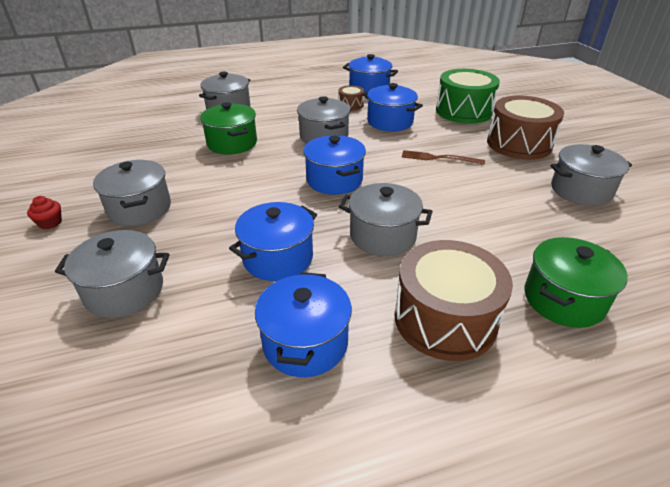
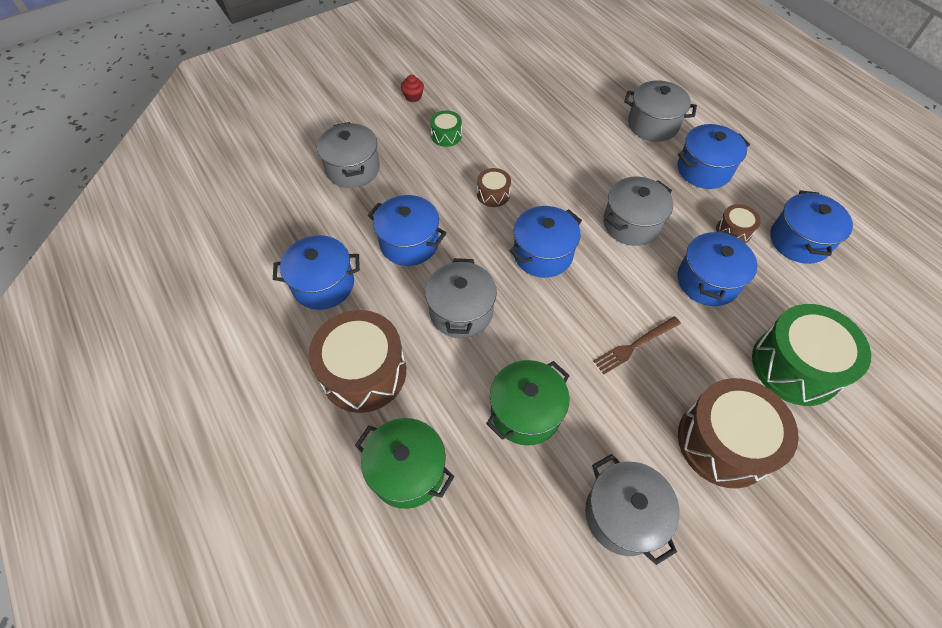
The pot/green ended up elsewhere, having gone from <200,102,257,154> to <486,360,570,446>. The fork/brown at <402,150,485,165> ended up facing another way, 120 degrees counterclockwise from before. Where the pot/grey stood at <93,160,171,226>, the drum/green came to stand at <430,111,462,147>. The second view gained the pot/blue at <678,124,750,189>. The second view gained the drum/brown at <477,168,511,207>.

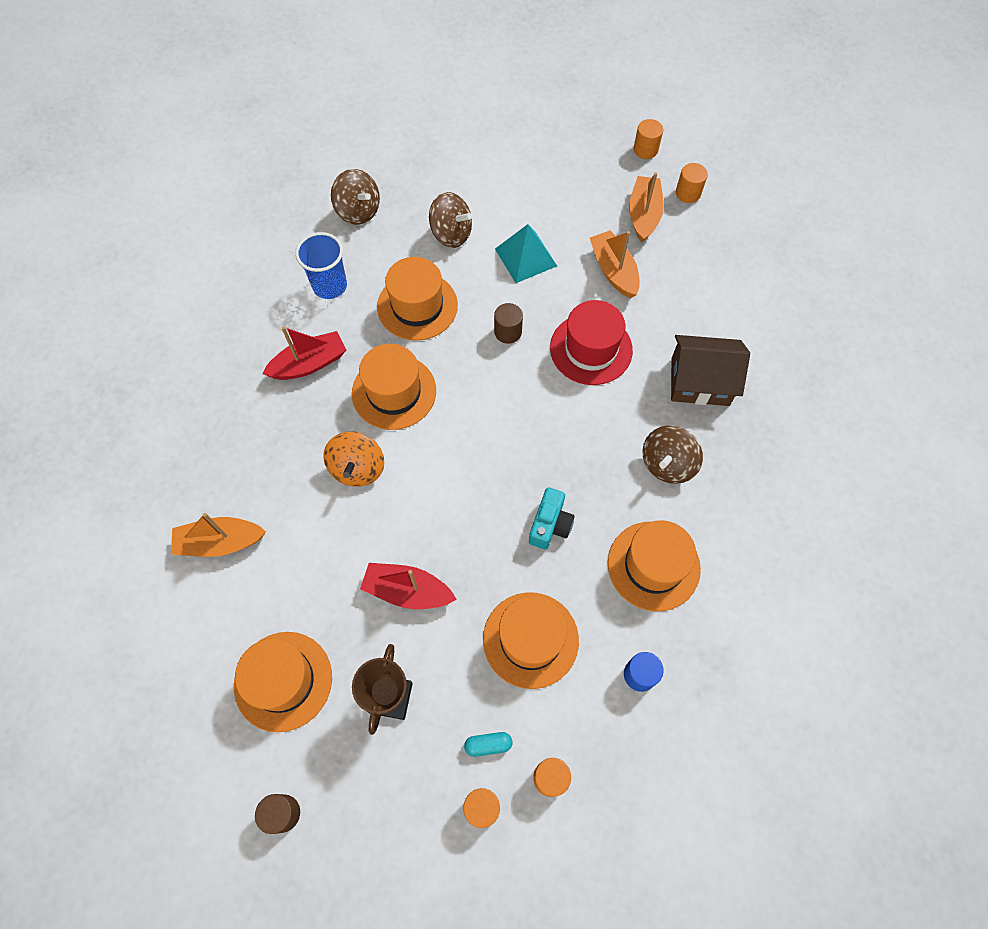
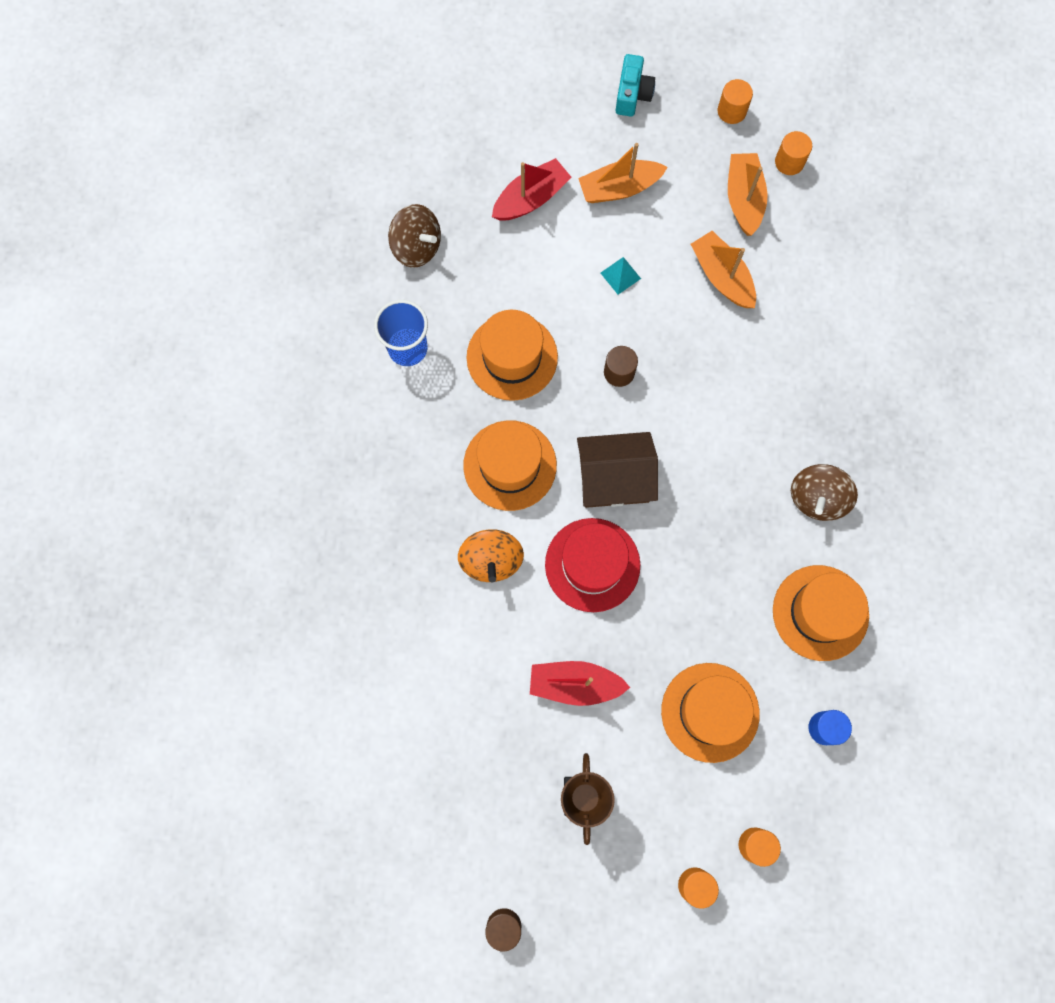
The second view lost the spinning top/brown at <429,192,472,248>. The size of the pyramid/turquoise at <495,224,557,283> changed by a factor of 0.55. The hat/red ended up elsewhere, having gone from <550,300,633,385> to <545,518,640,612>. The boat/red ended up elsewhere, having gone from <262,326,346,380> to <492,158,572,221>. The house/brown ended up elsewhere, having gone from <671,335,750,406> to <577,432,658,508>. The camera/turquoise ended up elsewhere, having gone from <529,487,575,549> to <616,54,655,116>. The boat/orange ended up elsewhere, having gone from <171,513,266,557> to <578,143,668,203>. The second view lost the hat/orange at <234,632,332,732>. The second view lost the capsule/turquoise at <464,732,512,757>.

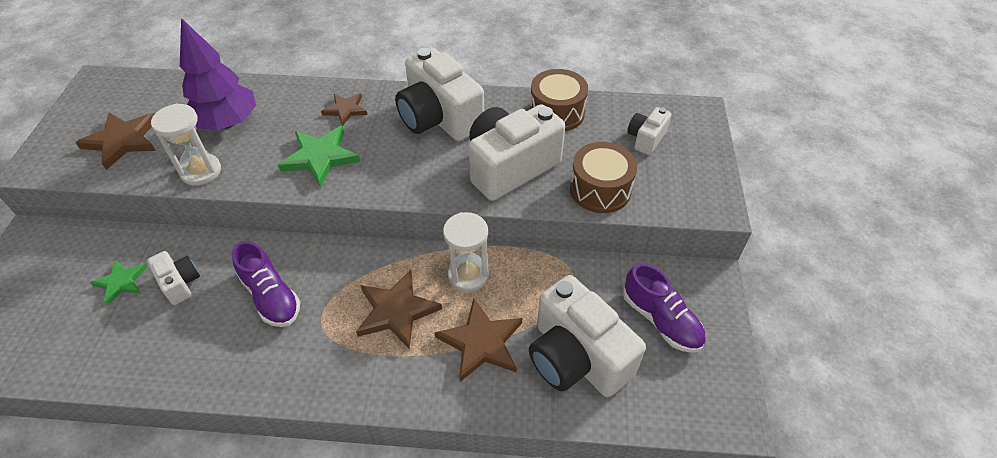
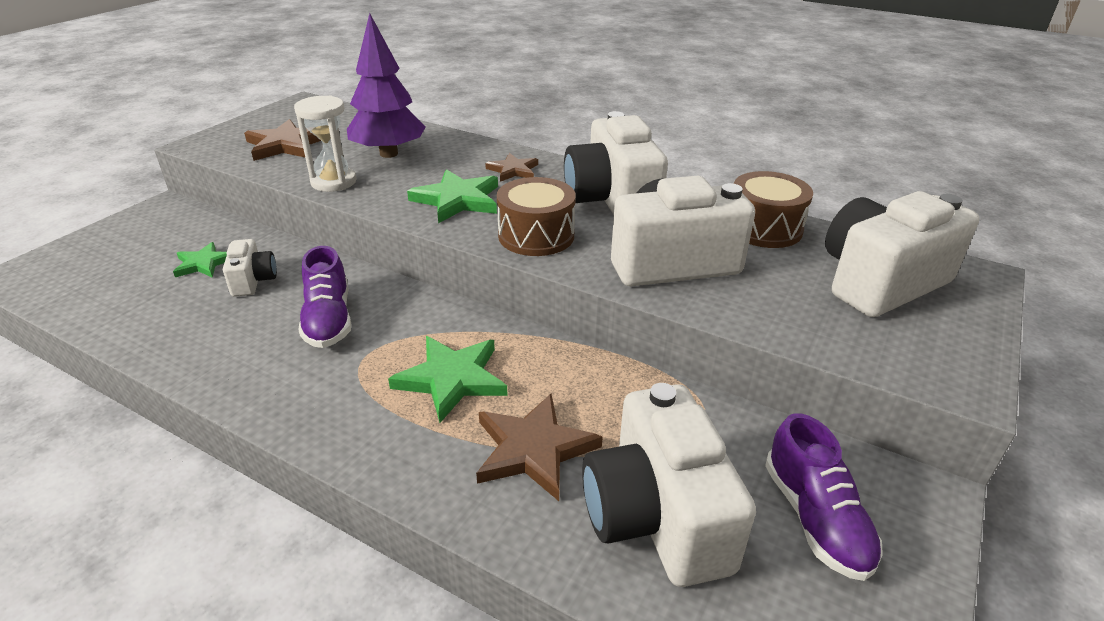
The size of the camera/white at <627,107,672,155> changed by a factor of 2.05. The drum/brown ended up elsewhere, having gone from <570,142,637,213> to <497,177,576,256>. The second view lost the hourglass/white at <443,212,489,292>. What was the star/brown at <356,270,442,349> turned into the star/green at <388,336,508,423>.

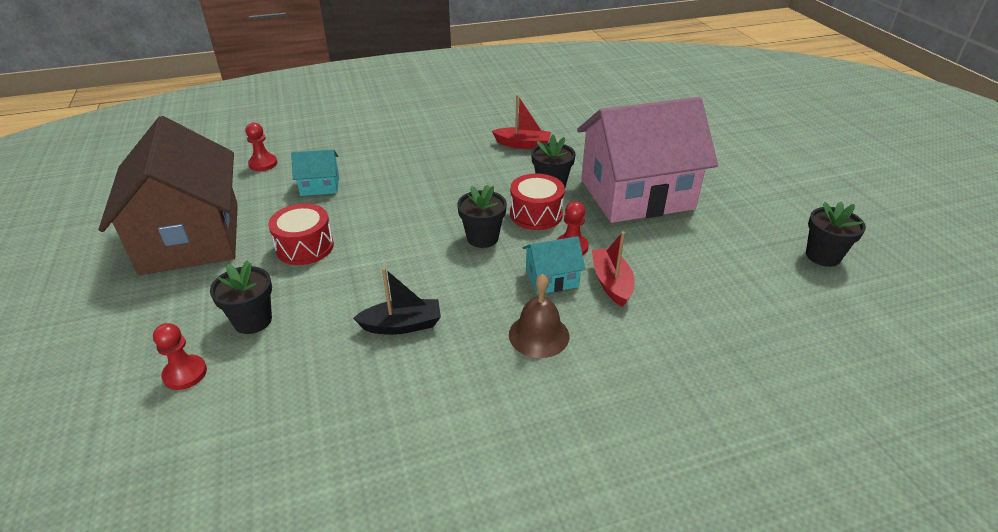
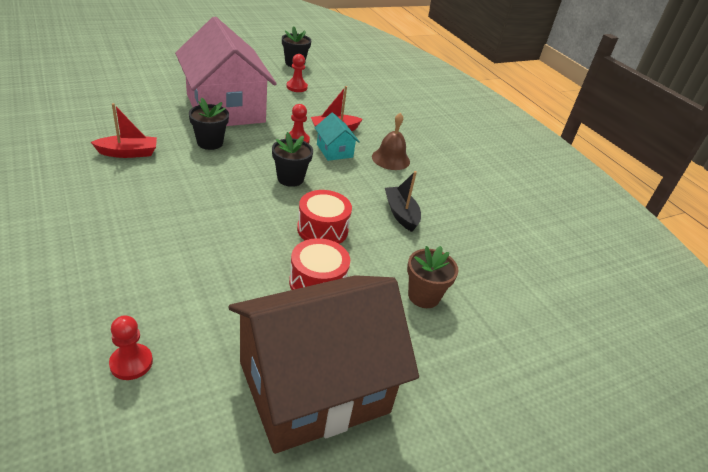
The boat/red at <492,95,551,149> ended up facing another way, 75 degrees clockwise from before. The second view lost the house/turquoise at <291,149,339,196>. The drum/red ended up elsewhere, having gone from <510,173,565,230> to <297,190,352,244>. What was the flower pot/black at <210,260,272,334> turned into the flower pot/brown at <407,246,458,308>. The pawn/red ended up elsewhere, having gone from <153,323,207,390> to <286,54,308,92>.

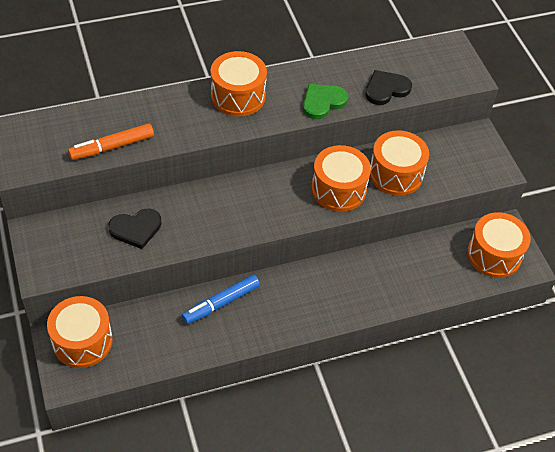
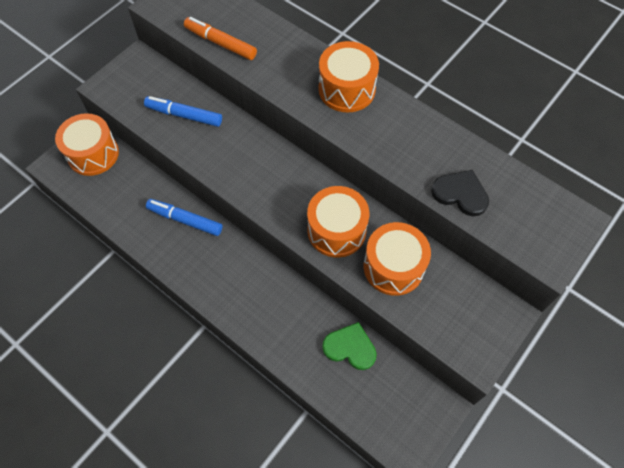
The heart/green ended up elsewhere, having gone from <303,84,348,119> to <322,322,377,370>. Where the heart/black stood at <108,209,162,249>, the marker/blue came to stand at <144,96,222,127>. The second view lost the drum/orange at <467,212,531,278>.

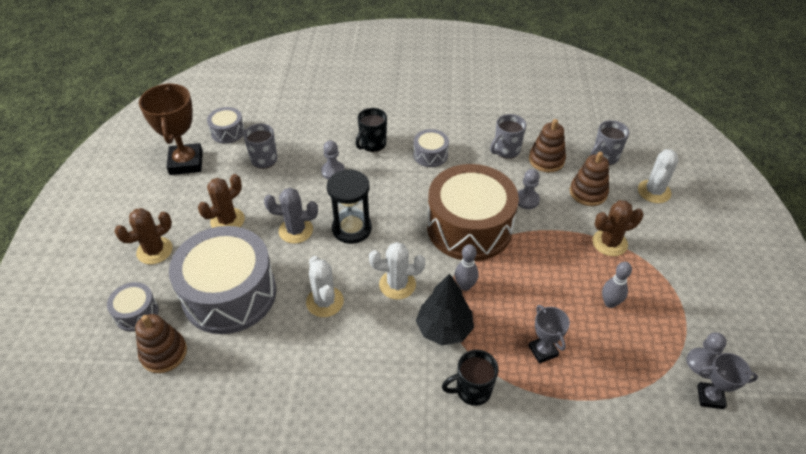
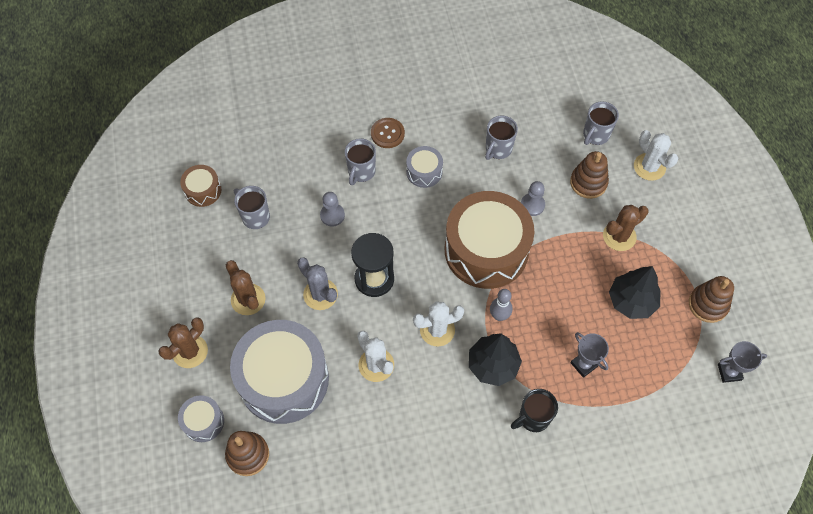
The second view lost the trophy/brown at <139,83,203,175>. What was the drum/grey at <207,107,245,144> turned into the drum/brown at <180,165,222,207>. What was the mug/black at <356,108,387,152> turned into the mug/grey at <345,138,376,185>. The stacking toy/brown ended up elsewhere, having gone from <529,119,566,172> to <689,276,734,323>. The cactus/white at <638,149,679,203> ended up facing another way, 45 degrees counterclockwise from before. The cactus/brown at <198,174,245,228> ended up facing another way, 60 degrees counterclockwise from before. The cactus/grey at <264,188,318,244> ended up facing another way, 60 degrees clockwise from before. Where the bowling pin/grey stood at <602,262,632,308>, the tree/black came to stand at <609,266,660,319>. The second view lost the pawn/grey at <686,332,727,376>. The second view gained the button/brown at <371,118,405,148>.

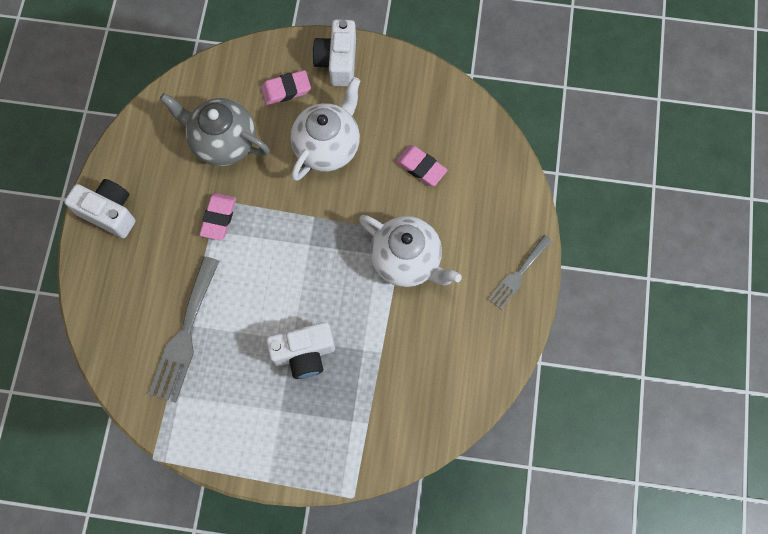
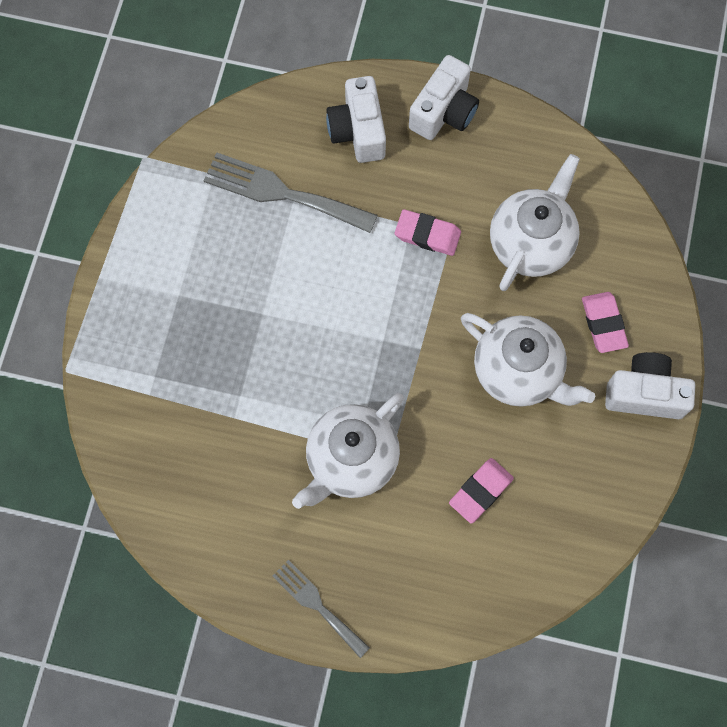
What was the teapot/grey at <160,93,270,166> turned into the teapot/white at <490,154,580,291>. The camera/white ended up elsewhere, having gone from <266,322,335,379> to <326,76,386,163>.

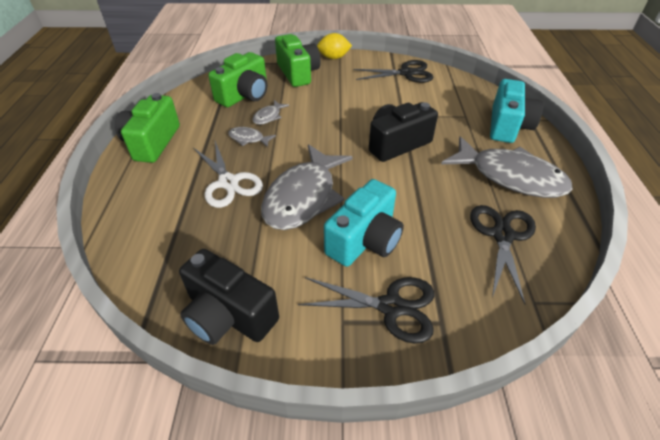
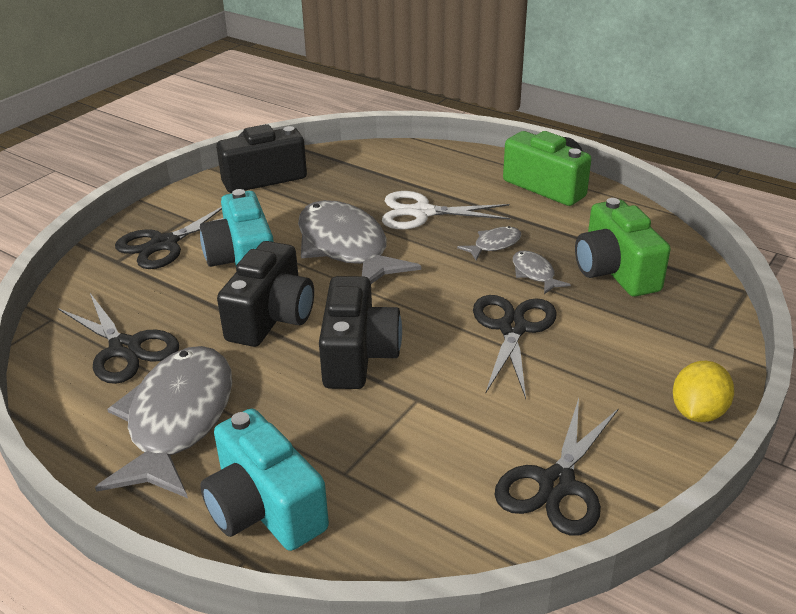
The second view lost the camera/green at <275,34,321,87>. The fish/grey at <441,136,573,198> ended up facing another way, 120 degrees clockwise from before. The second view gained the camera/black at <217,241,314,347>. The second view gained the scissors/black at <473,295,556,399>.

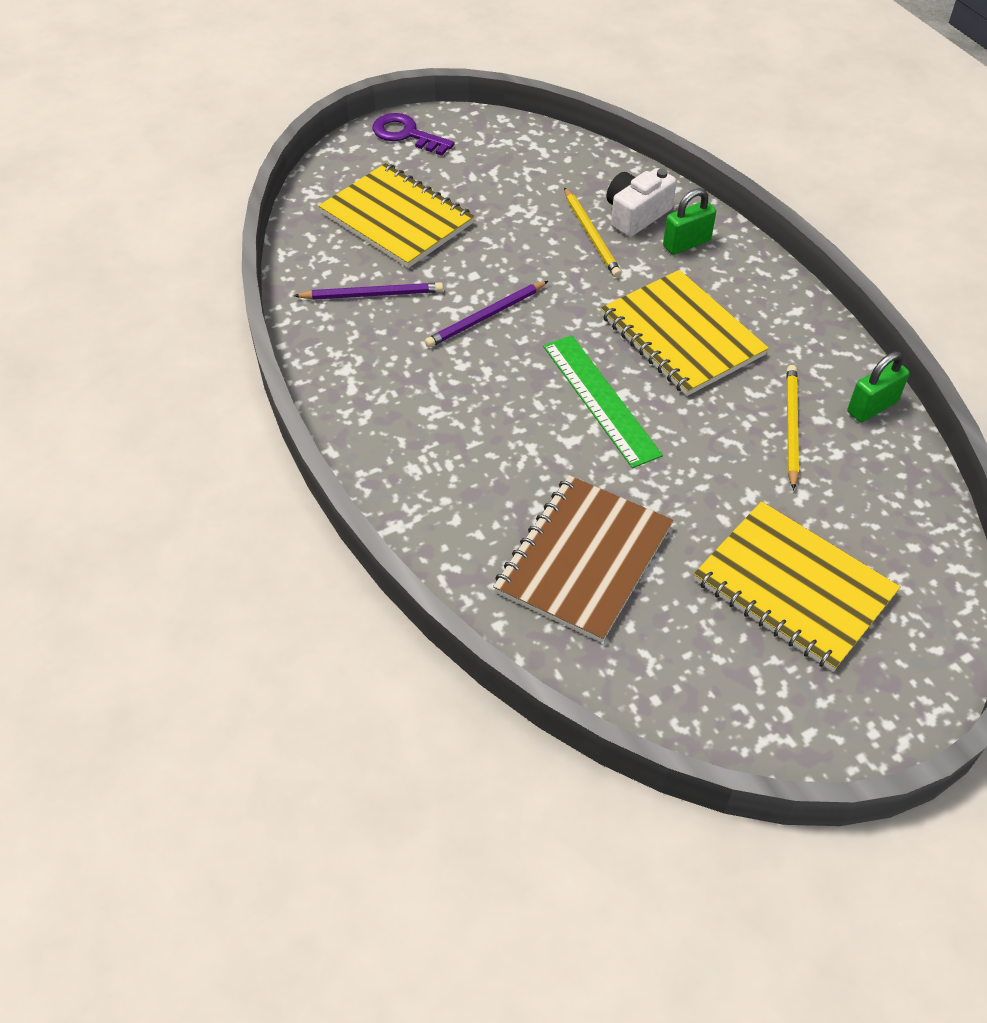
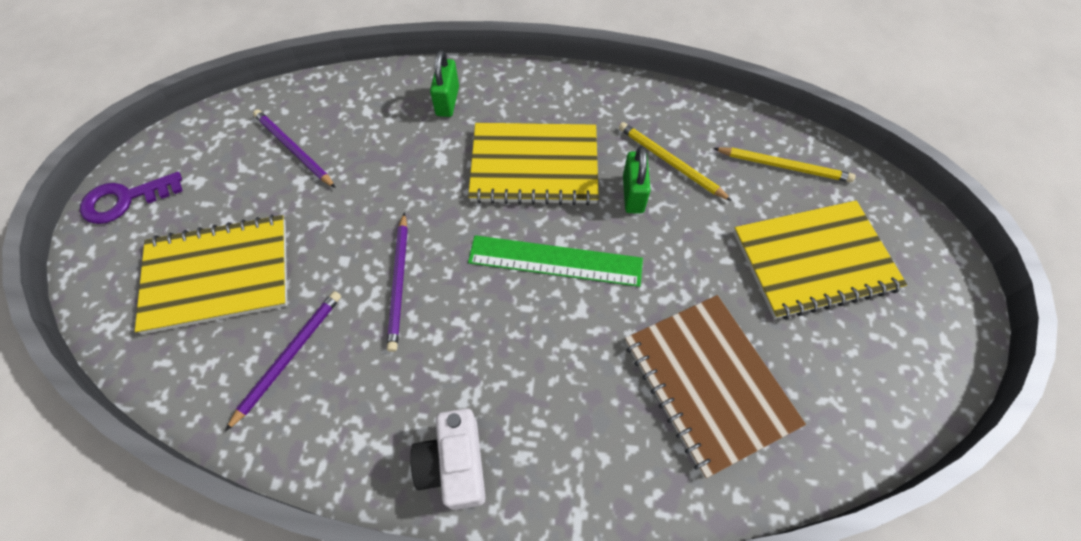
The camera/white ended up elsewhere, having gone from <607,168,677,237> to <410,408,486,510>. The pencil/yellow ended up elsewhere, having gone from <564,187,622,278> to <713,148,855,182>. The padlock/green ended up elsewhere, having gone from <848,352,910,422> to <623,146,651,213>. The second view gained the pencil/purple at <253,109,336,188>.

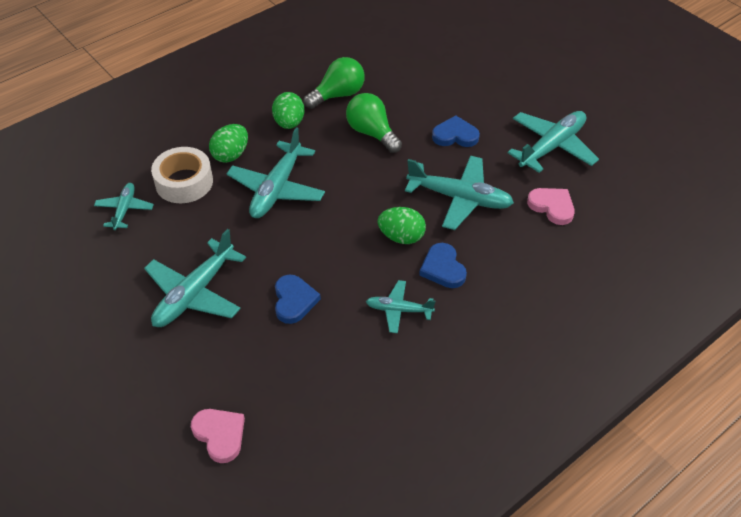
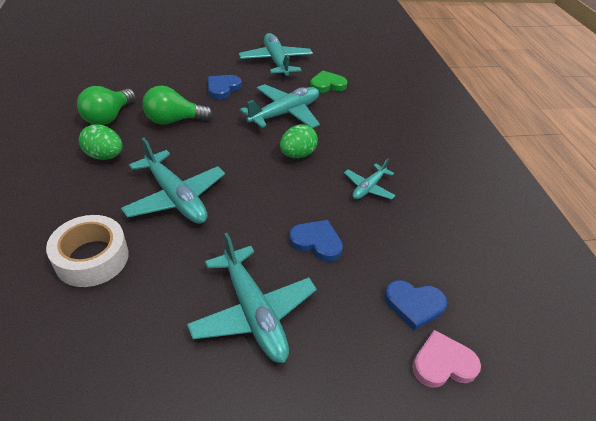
The light bulb/green at <303,57,365,109> ended up facing another way, 150 degrees counterclockwise from before. The second view lost the egg/green at <209,124,248,163>. The second view lost the plane/turquoise at <94,183,154,230>. What was the heart/pink at <527,188,575,225> turned into the heart/green at <310,71,347,93>. The heart/blue ended up elsewhere, having gone from <419,243,467,288> to <384,280,447,331>.

